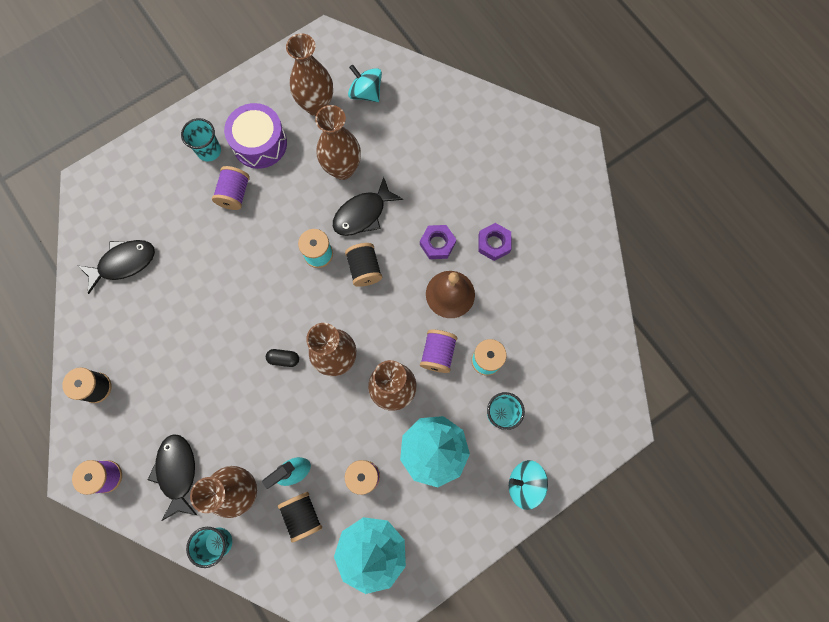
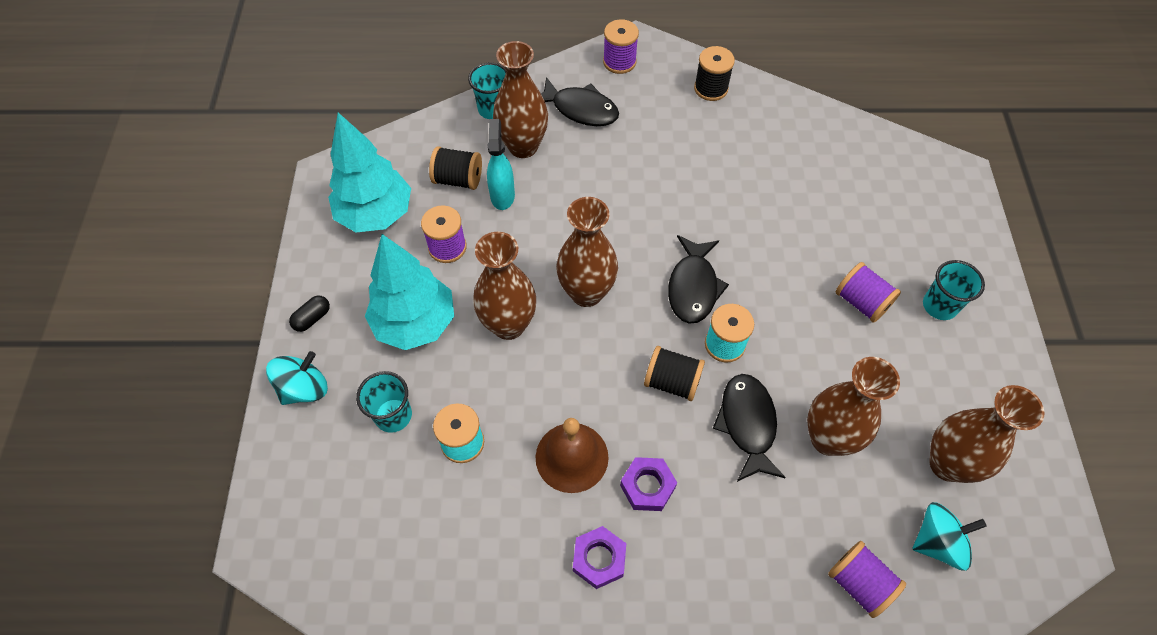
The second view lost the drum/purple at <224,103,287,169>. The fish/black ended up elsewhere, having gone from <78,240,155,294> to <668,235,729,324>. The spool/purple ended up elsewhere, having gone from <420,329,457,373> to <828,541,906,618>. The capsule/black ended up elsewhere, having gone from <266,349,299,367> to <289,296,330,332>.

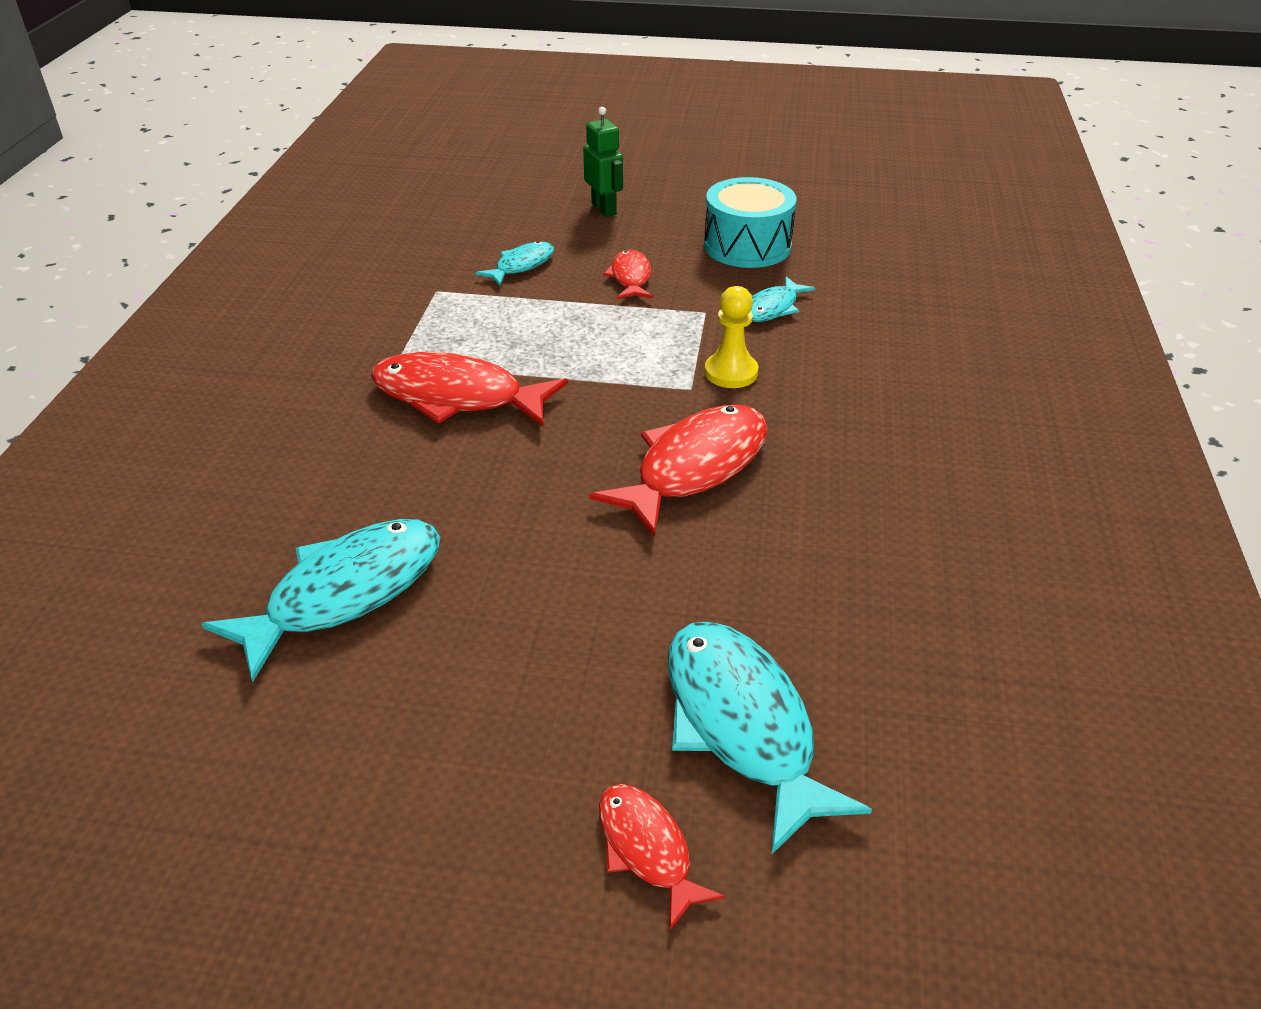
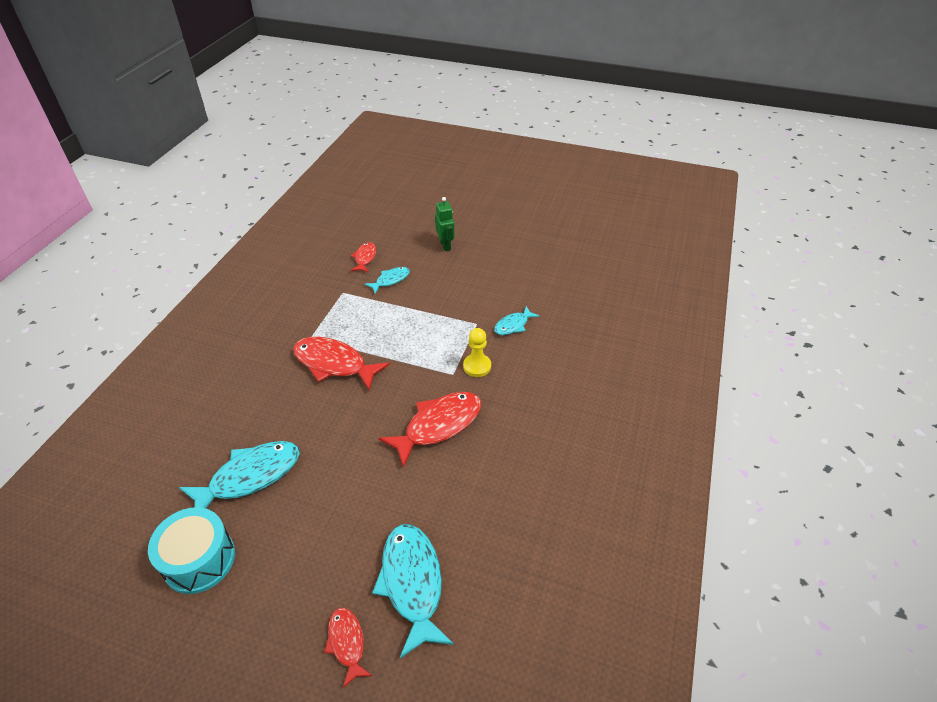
The drum/turquoise ended up elsewhere, having gone from <704,177,796,268> to <148,507,235,594>. The fish/red ended up elsewhere, having gone from <603,249,653,299> to <351,242,376,273>.

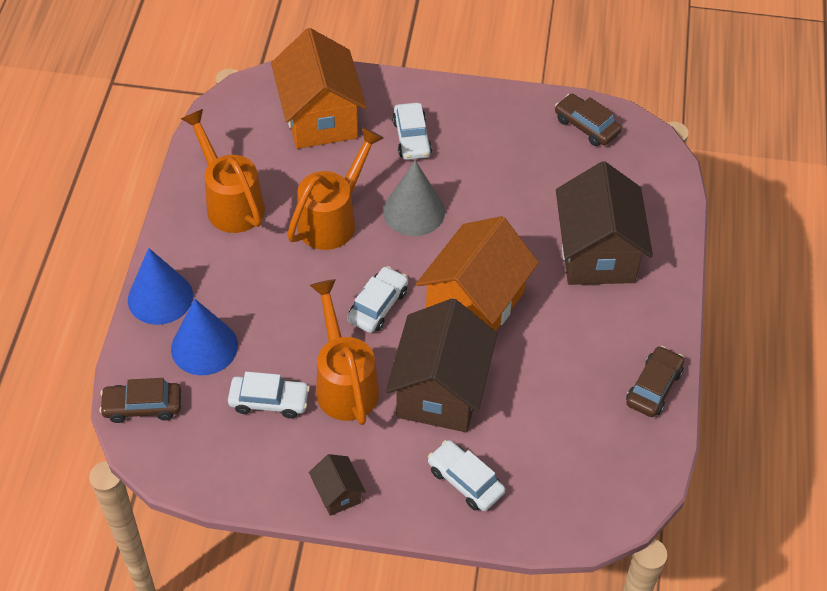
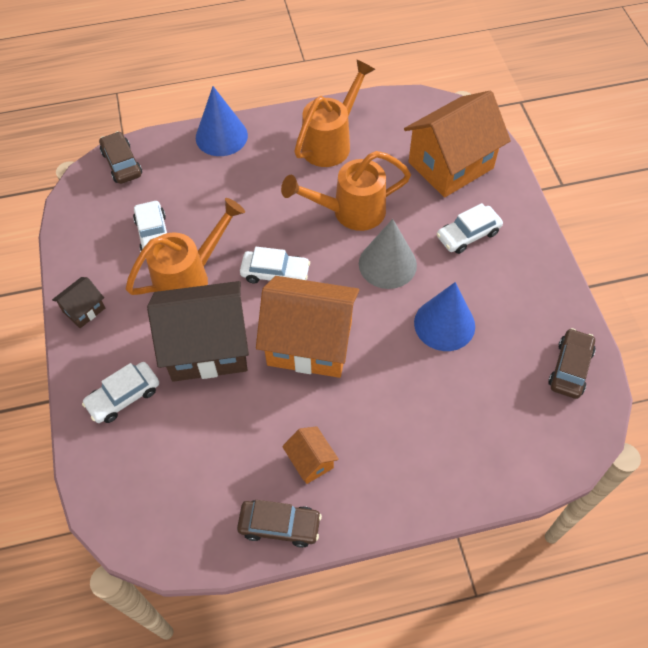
The watering can/orange at <287,127,384,250> ended up facing another way, 150 degrees clockwise from before. The second view lost the house/brown at <556,161,653,285>. The cone/blue ended up elsewhere, having gone from <171,299,238,375> to <414,282,475,351>. The car/white at <428,440,505,511> ended up facing another way, 150 degrees counterclockwise from before. The second view gained the house/orange at <282,426,339,484>.

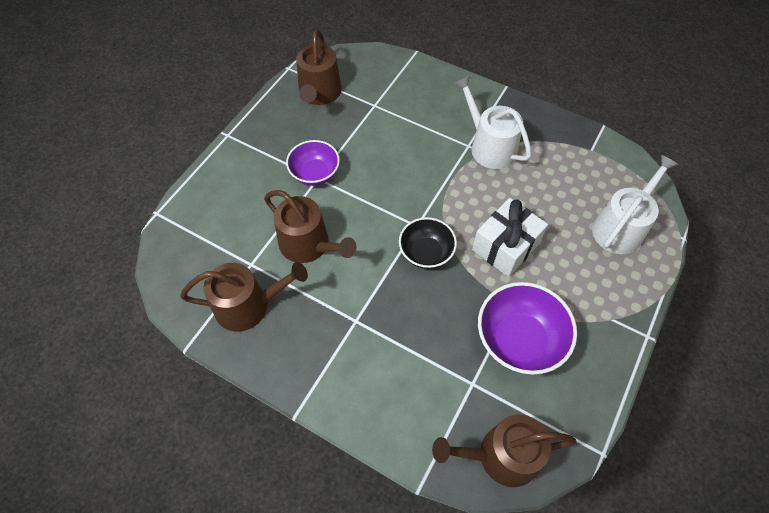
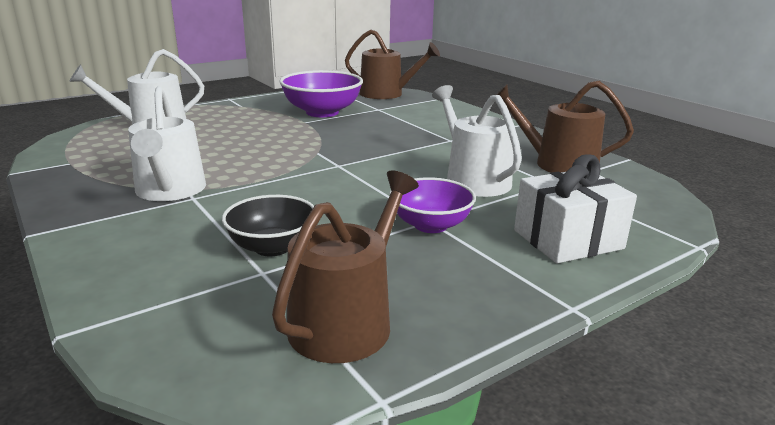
What was the watering can/brown at <264,190,356,263> turned into the watering can/white at <432,85,522,197>. The gift/white ended up elsewhere, having gone from <472,198,548,277> to <514,154,637,263>. The bowl/black ended up elsewhere, having gone from <399,217,457,269> to <222,195,314,256>.

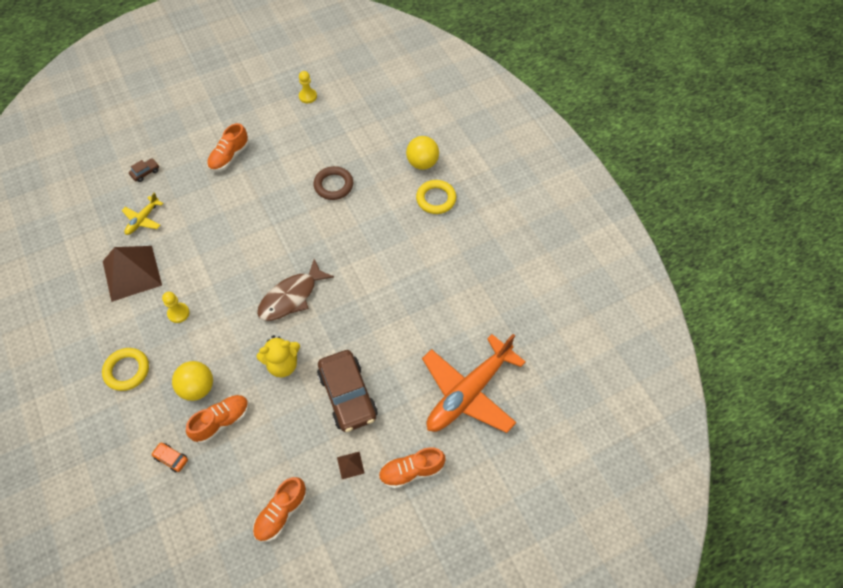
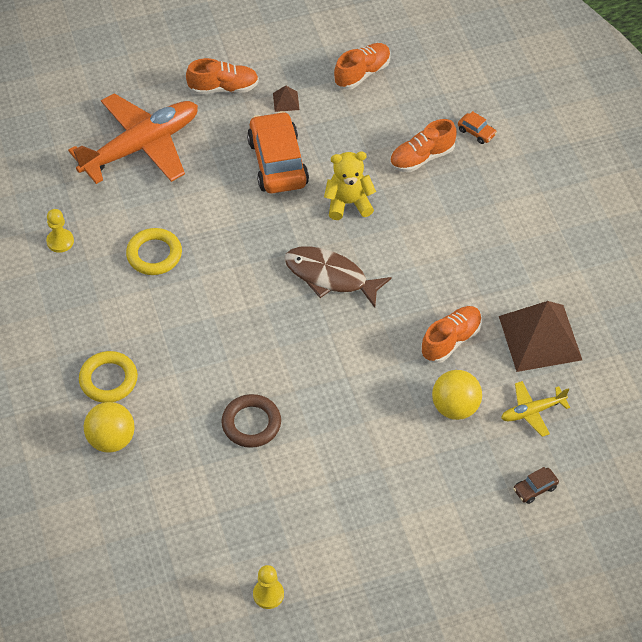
The shoe/orange ended up elsewhere, having gone from <207,123,249,172> to <421,306,482,363>. The plane/yellow at <121,193,164,235> ended up facing another way, 150 degrees counterclockwise from before. The fish/brown at <257,259,334,321> ended up facing another way, 120 degrees counterclockwise from before. The pawn/yellow ended up elsewhere, having gone from <162,292,190,323> to <46,209,74,253>. The ring/yellow ended up elsewhere, having gone from <102,348,149,391> to <126,228,182,275>. What was the car/brown at <317,350,378,432> turned into the car/orange at <247,111,309,194>. The ball/yellow ended up elsewhere, having gone from <172,361,213,401> to <432,370,482,420>.

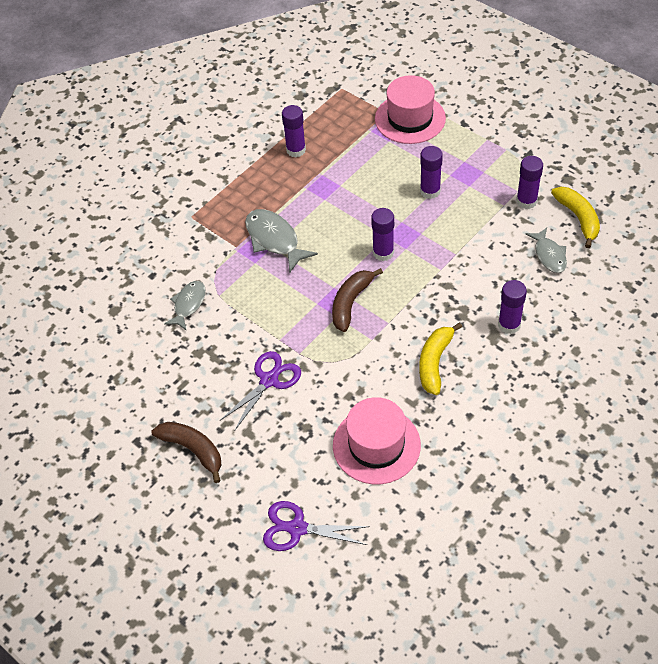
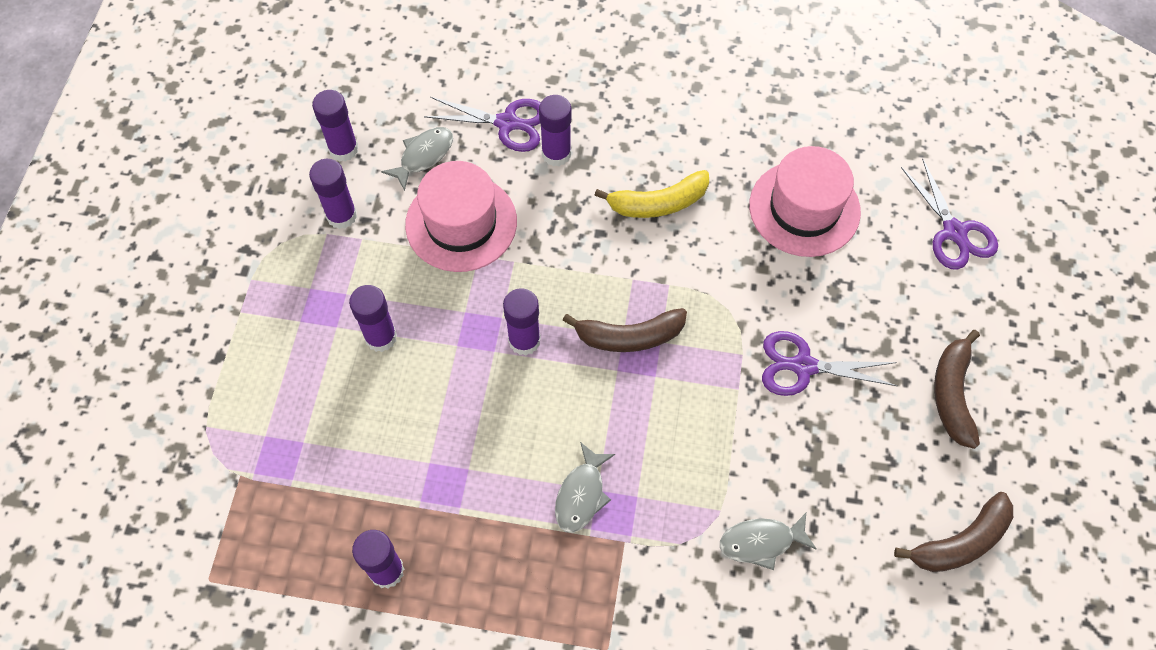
The hat/pink ended up elsewhere, having gone from <375,75,446,144> to <405,161,517,272>. Where the banana/yellow stood at <551,187,600,248>, the glue stick/purple came to stand at <312,90,359,162>. The size of the fish/grey at <245,209,318,272> changed by a factor of 0.65. The second view gained the scissors/purple at <424,97,541,152>. The second view gained the banana/brown at <894,492,1013,572>.

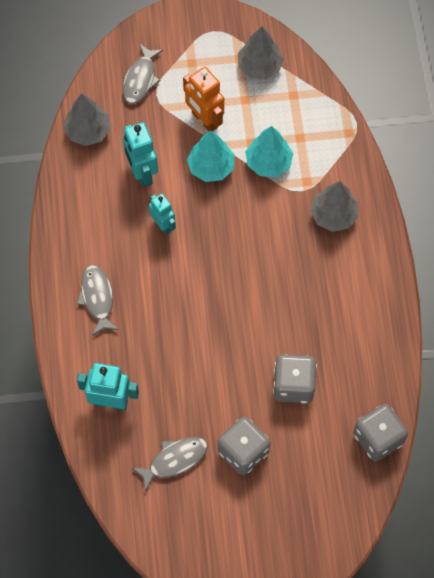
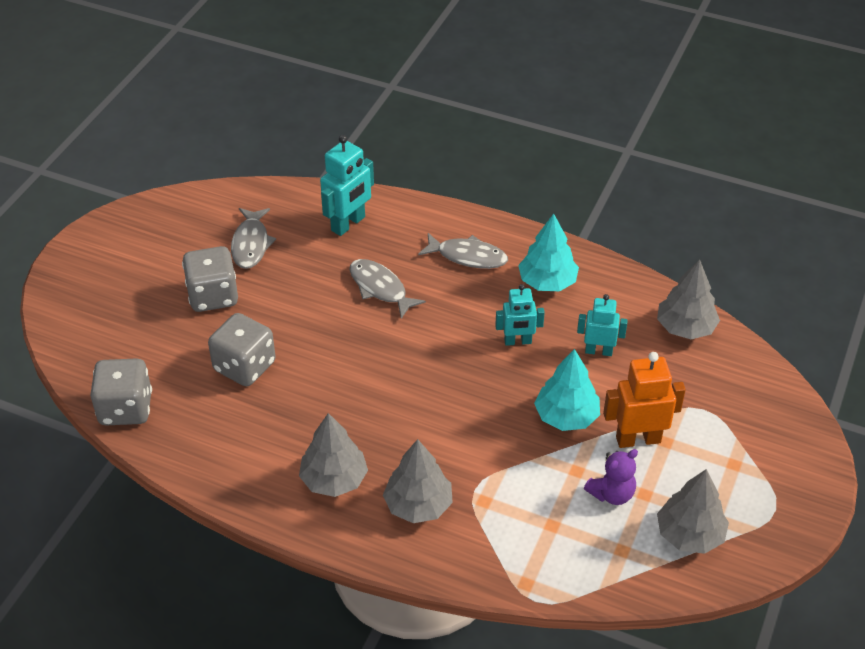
The fish/grey ended up elsewhere, having gone from <122,44,163,104> to <350,259,426,319>. The size of the robot/turquoise at <123,122,158,187> changed by a factor of 0.66. The tree/turquoise ended up elsewhere, having gone from <245,126,293,177> to <518,214,579,291>. The second view gained the tree/grey at <299,413,368,497>. The second view gained the teddy bear/purple at <584,449,638,505>.

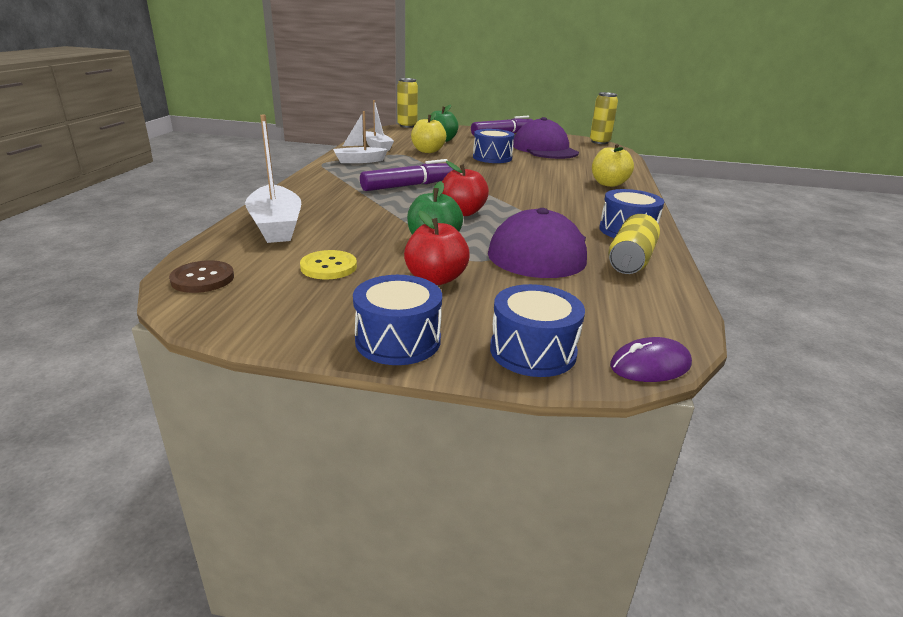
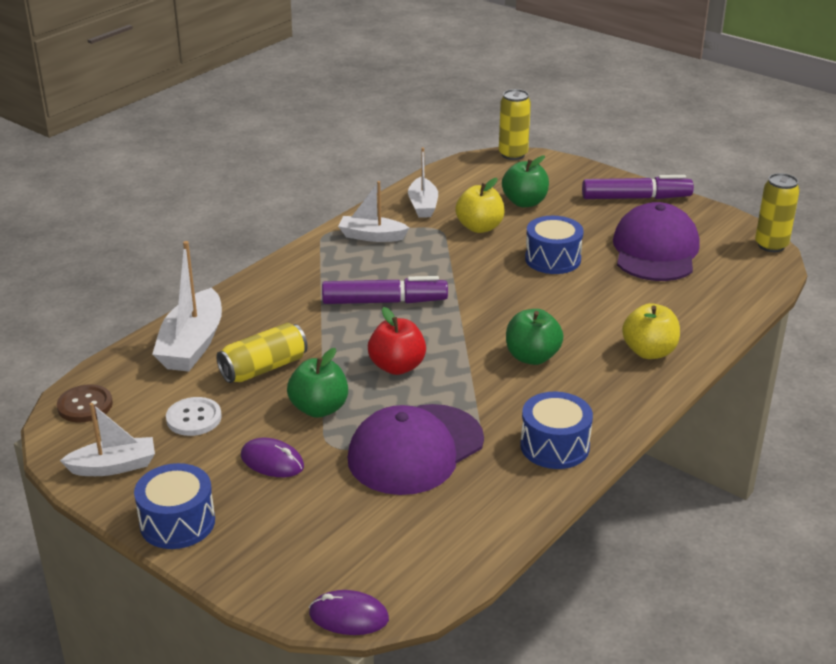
Where the apple/red stood at <404,211,470,285>, the mouse/purple came to stand at <241,438,304,477>. The can/yellow ended up elsewhere, having gone from <608,214,660,274> to <216,323,308,383>. What was the button/yellow at <300,250,357,279> turned into the button/white at <166,397,222,436>. The second view lost the drum/blue at <490,284,585,377>. The second view gained the apple/green at <506,309,564,365>. The second view gained the boat/white at <60,403,155,476>.

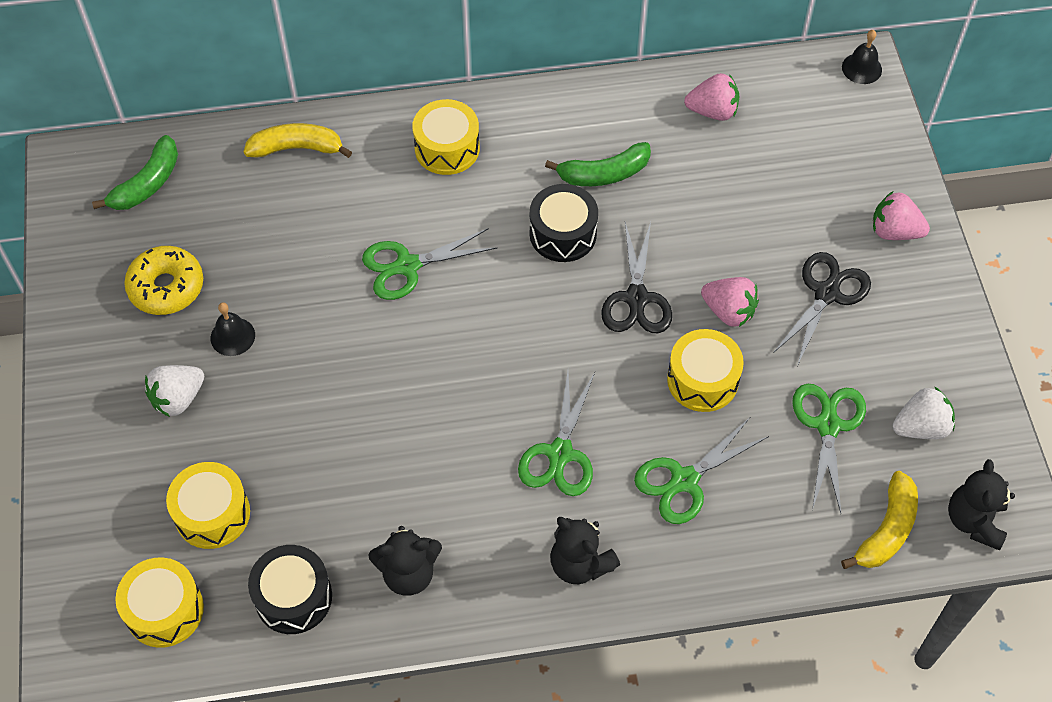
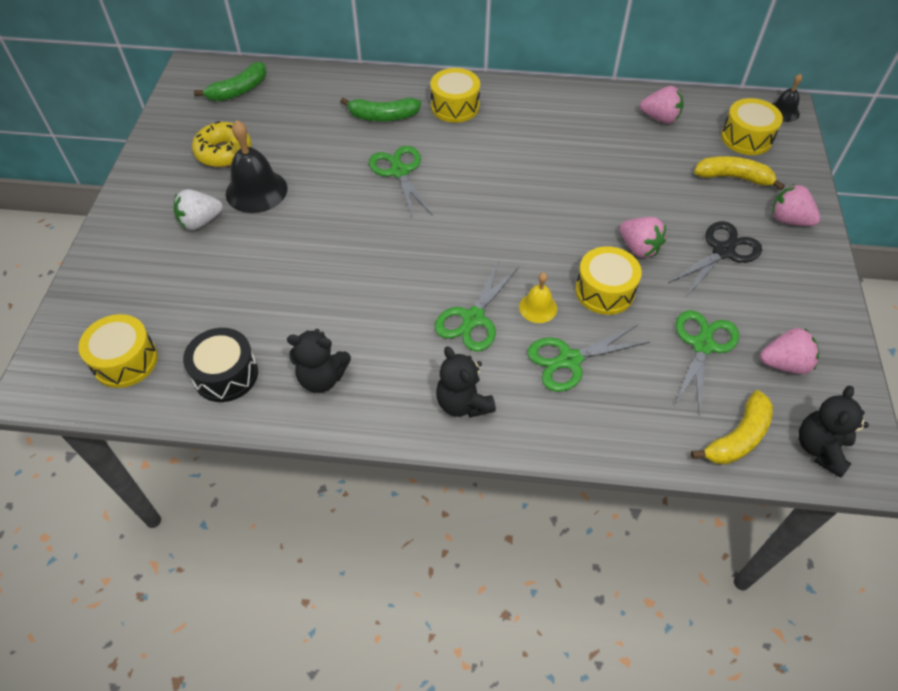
The banana/yellow ended up elsewhere, having gone from <244,123,352,158> to <694,156,785,191>. The banana/green ended up elsewhere, having gone from <545,142,651,186> to <340,98,421,121>. The second view lost the drum/black at <530,184,598,262>. The second view lost the scissors/black at <601,222,672,333>. The scissors/green at <362,228,498,300> ended up facing another way, 75 degrees clockwise from before. The size of the bell/black at <211,303,255,356> changed by a factor of 1.81. What was the strawberry/white at <893,386,955,439> turned into the strawberry/pink at <760,328,819,374>. The drum/yellow ended up elsewhere, having gone from <166,462,250,549> to <721,98,783,155>. The second view gained the bell/yellow at <519,273,557,323>.

